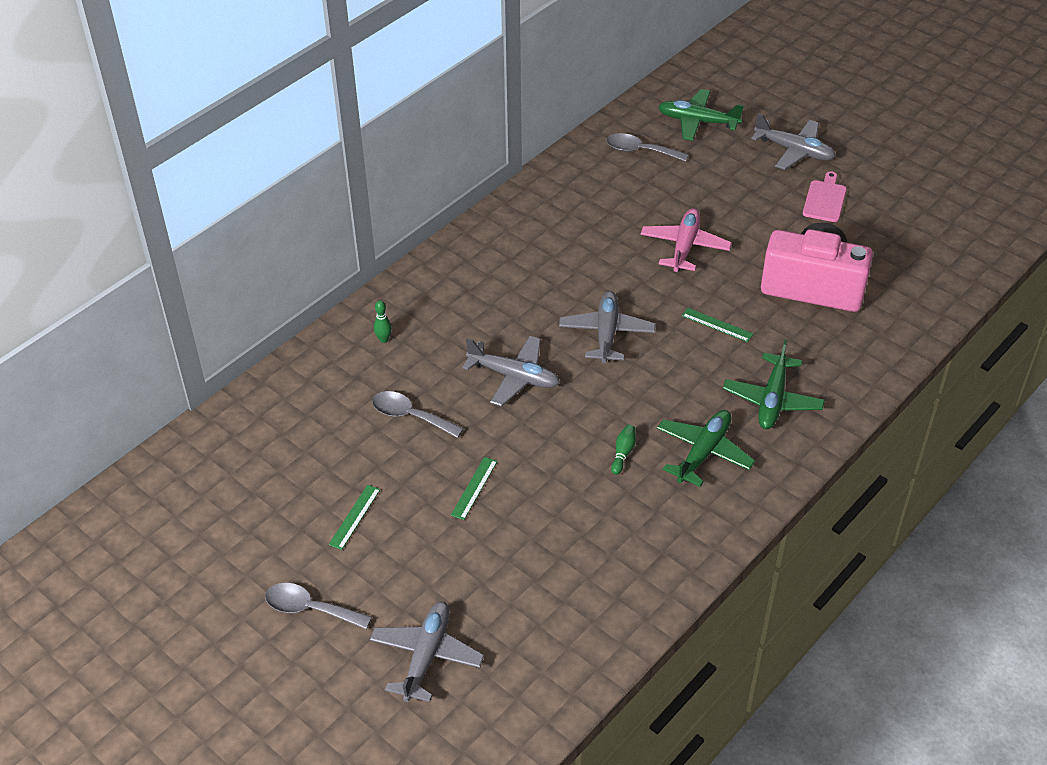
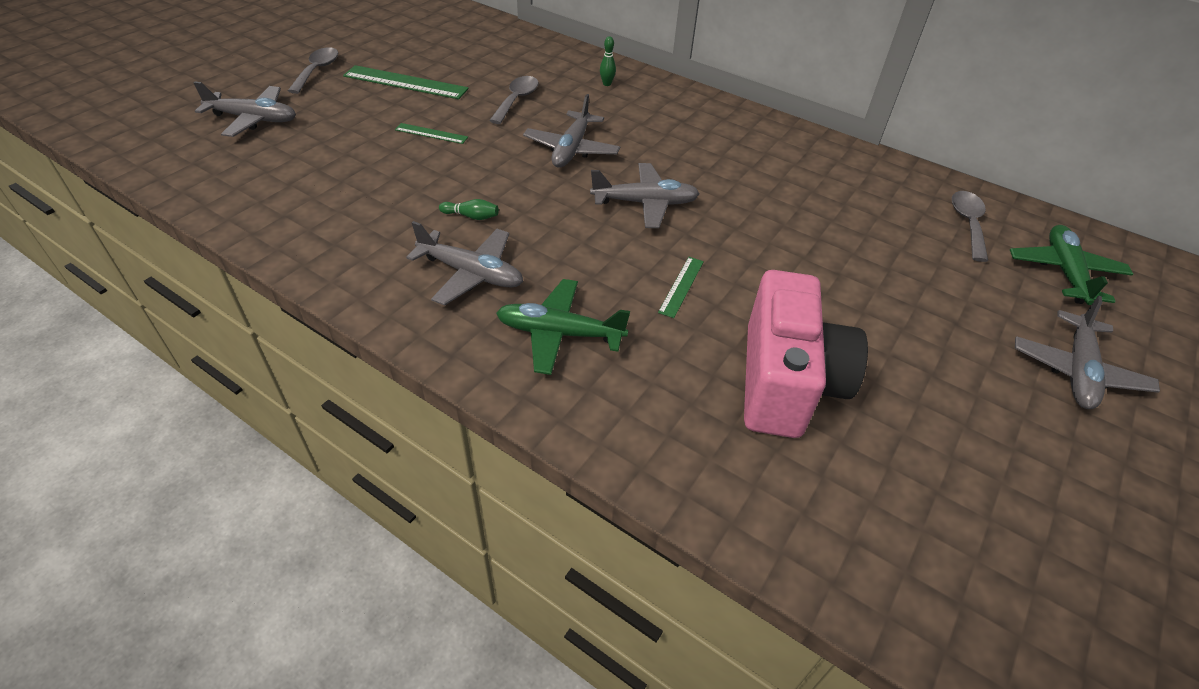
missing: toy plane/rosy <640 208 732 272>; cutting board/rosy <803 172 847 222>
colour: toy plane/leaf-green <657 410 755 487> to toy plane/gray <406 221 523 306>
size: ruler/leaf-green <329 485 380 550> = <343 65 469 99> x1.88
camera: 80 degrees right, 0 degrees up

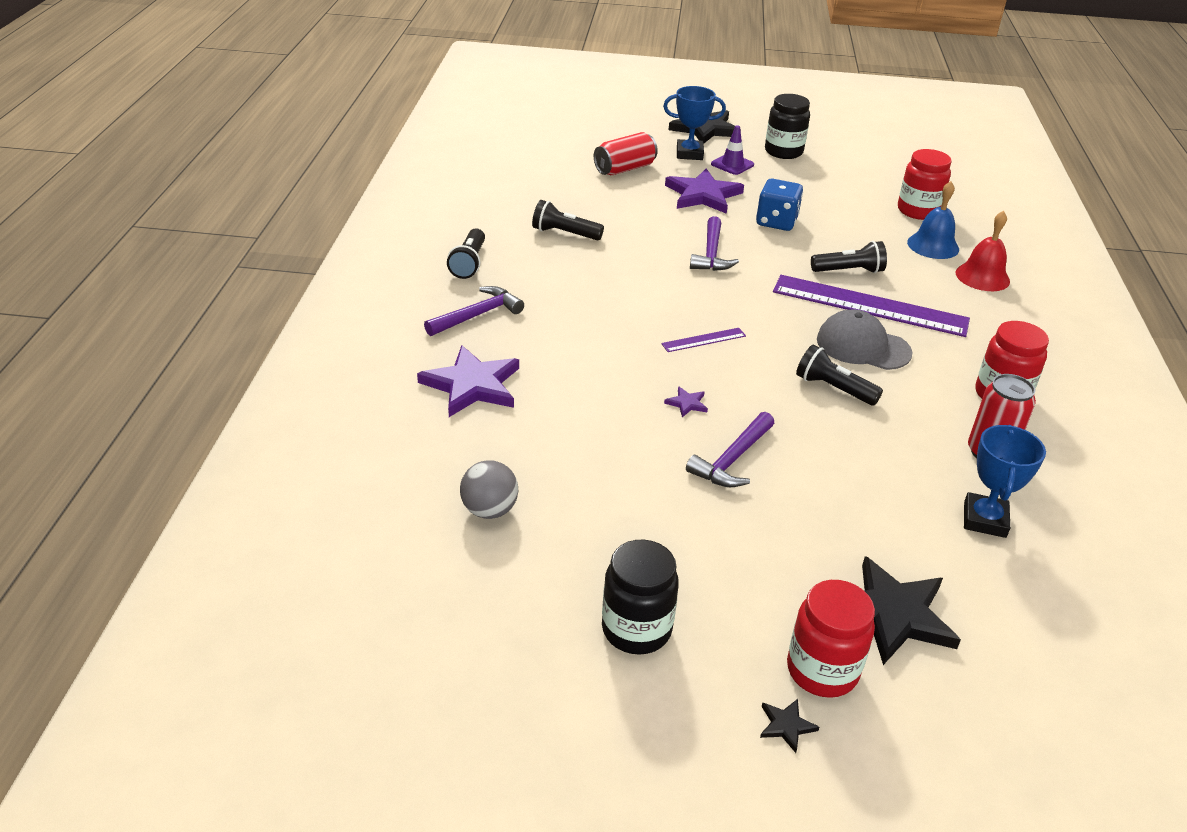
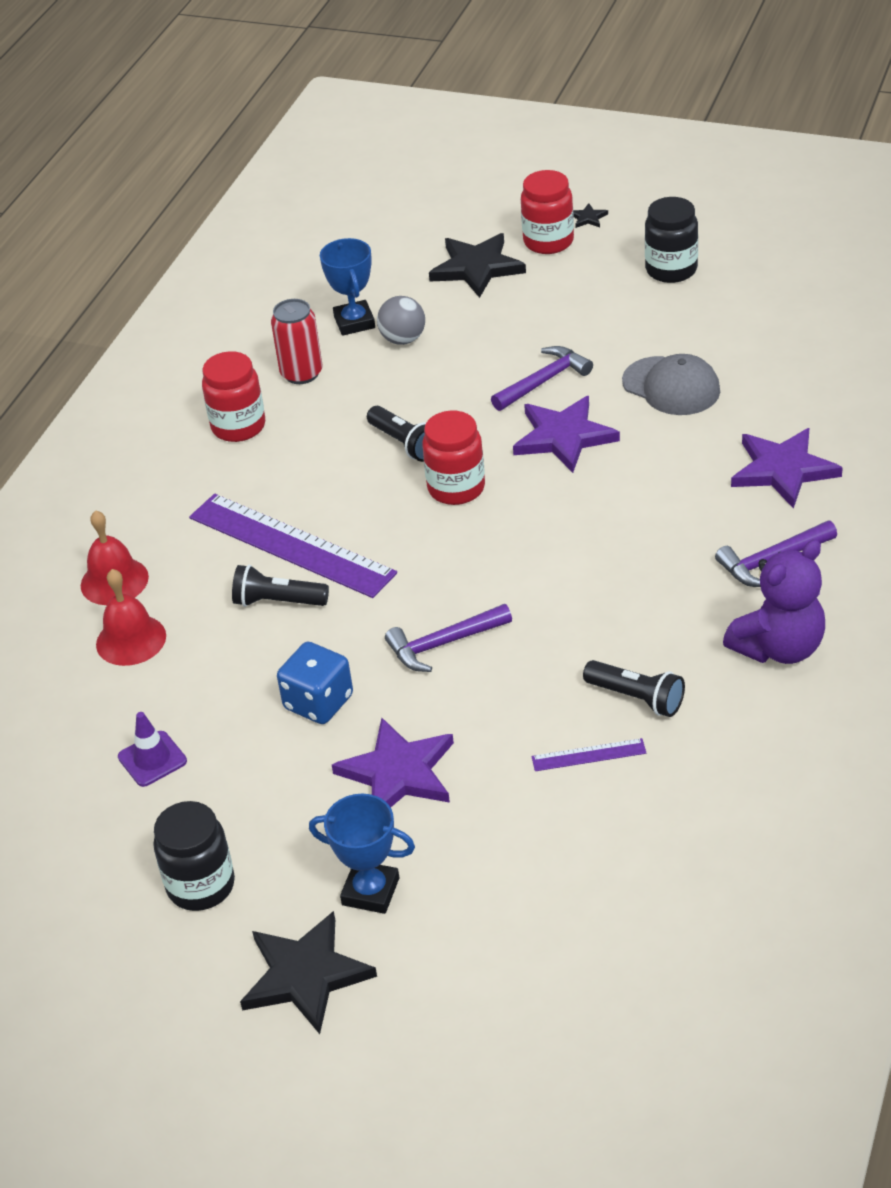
missing: soda can/red <594 132 658 175>
relocated: sphere/gray <460 460 518 519> to <377 296 425 345>; ruler/purple <661 328 746 352> to <531 738 646 771>; road cone/purple <711 125 754 175> to <118 712 187 787>; peaked cap/gray <817 309 913 370> to <622 354 720 415>; preserve jar/red <898 149 952 220> to <422 411 485 505>
exchanged: pocket torch/black <447 228 485 279> to stuffed bear/purple <723 540 825 664>
colour: hand bell/blue <907 181 959 259> to hand bell/red <96 569 166 666>
spun: claw hammer/purple <690 216 739 271> = <385 604 512 672> 135 degrees counterclockwise; prize cup/blue <964 425 1046 538> = <320 238 375 336> 45 degrees counterclockwise
size: five-pointed star/purple <664 386 708 417> = <513 396 620 473> x2.38
camera: 160 degrees left, 5 degrees up

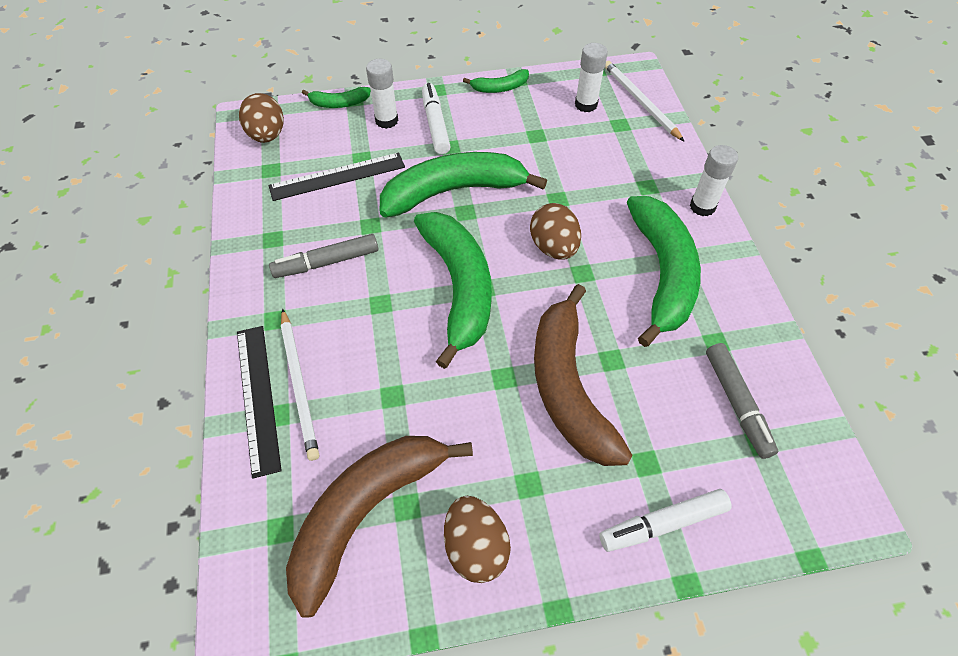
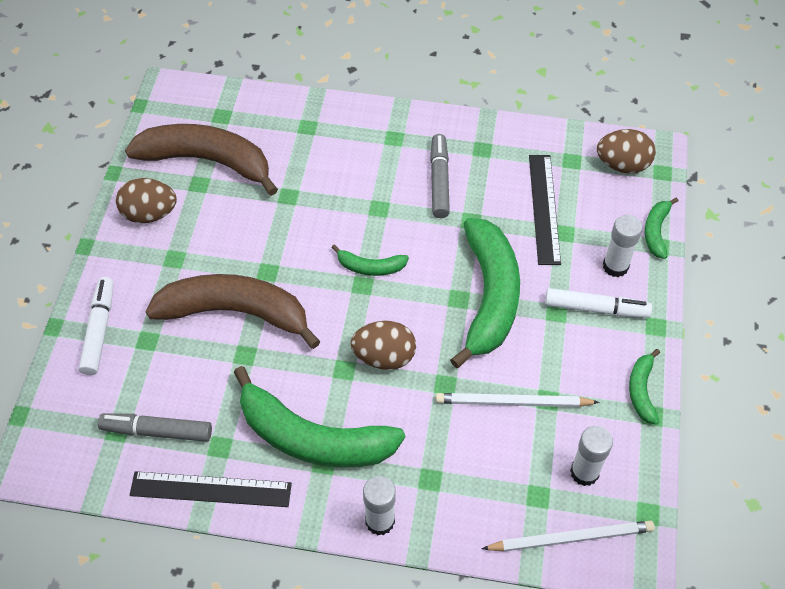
relocated: ruler/black <237 326 282 479> to <129 471 292 507>; lead pencil/snow-white <281 309 319 461> to <436 393 599 407>
spun: banana/brown <286 436 473 618> = <125 124 278 196> 45 degrees counterclockwise
size: banana/leaf-green <414 212 492 369> = <331 244 409 276> x0.46
camera: 110 degrees right, 0 degrees up

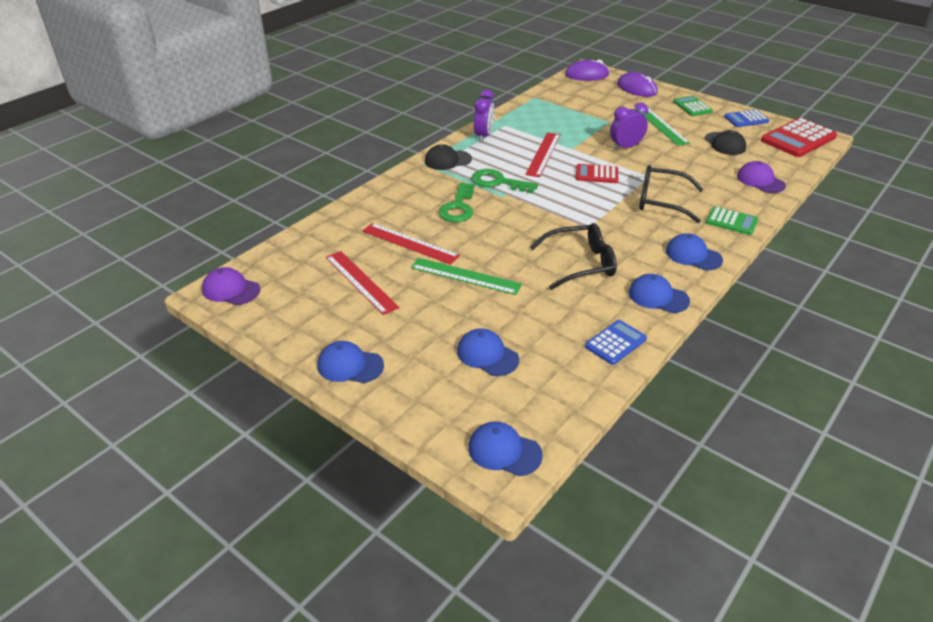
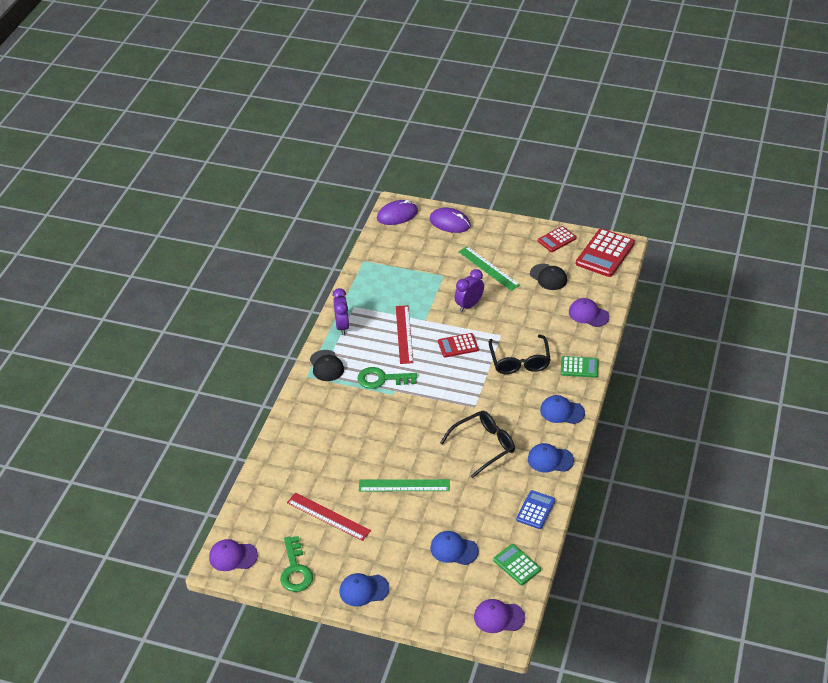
missing: ruler/red <362 223 460 265>
relocated: key/leaf-green <438 182 474 222> to <280 536 313 592>; adding machine/leaf-green <673 96 713 116> to <493 544 541 585>
colour: peaked cap/blue <468 421 543 476> to peaked cap/purple <474 599 525 633>; adding machine/blue <724 110 769 127> to adding machine/red <538 226 576 252>
spun: peaked cap/black <425 144 472 170> = <310 350 344 381> 75 degrees counterclockwise; eyeglasses/black <639 165 703 223> = <488 335 551 374> 90 degrees counterclockwise
camera: 20 degrees left, 5 degrees up

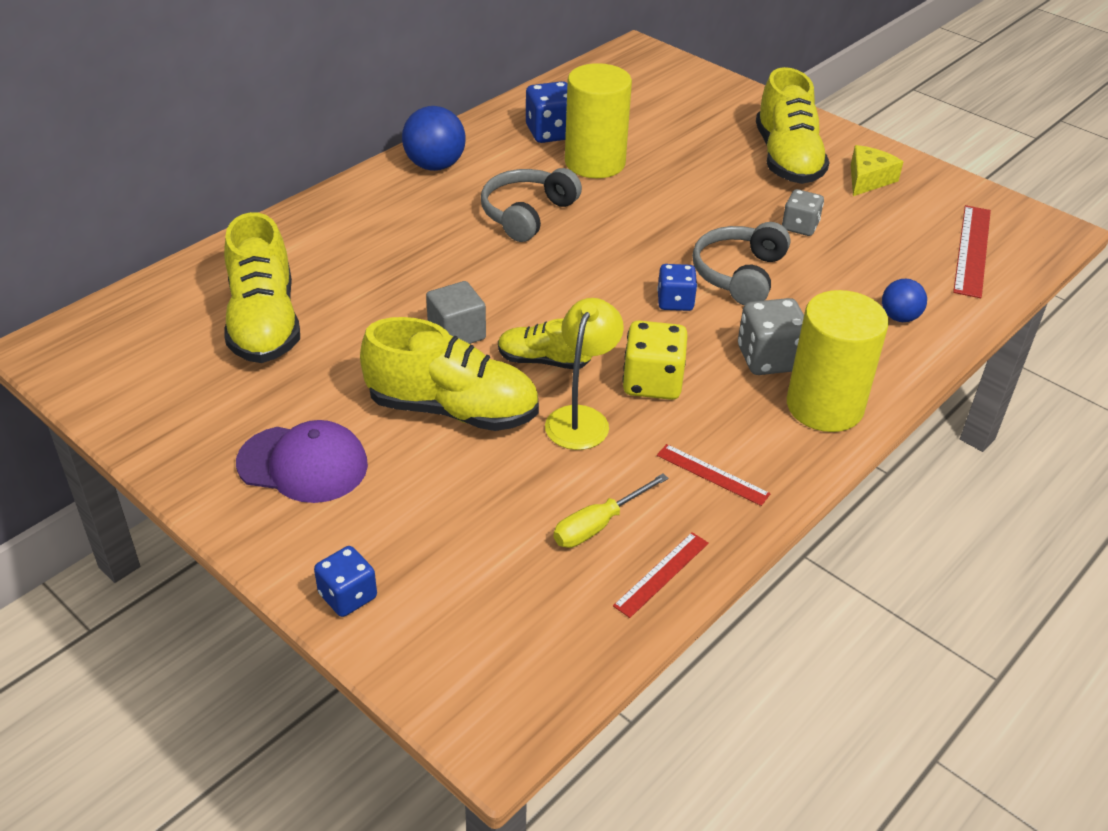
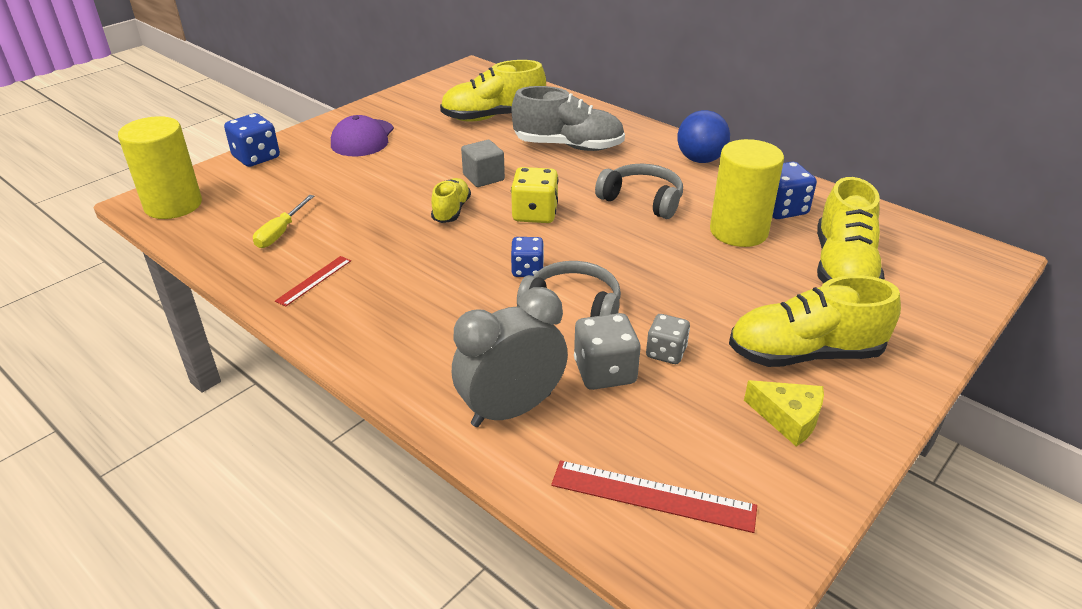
missing: lamp/golden <545 298 624 450>; ruler/red <613 532 709 618>
appeared: sneaker/gray <512 86 625 151>
relocated: sneaker/golden <360 317 539 431> to <817 177 885 283>; dice/golden <622 320 688 400> to <511 167 558 223>; dice/gray <738 298 804 375> to <574 313 641 390>; cylinder shape/golden <787 290 889 432> to <118 116 202 219>
exchanged: sphere/blue <882 279 927 322> to bedside clock/gray <452 287 568 427>
spun: flat screwdriver/golden <554 473 669 548> = <253 195 314 248> 120 degrees counterclockwise
size: dice/blue <314 546 377 617> = <224 113 280 167> x1.50
camera: 90 degrees right, 5 degrees down

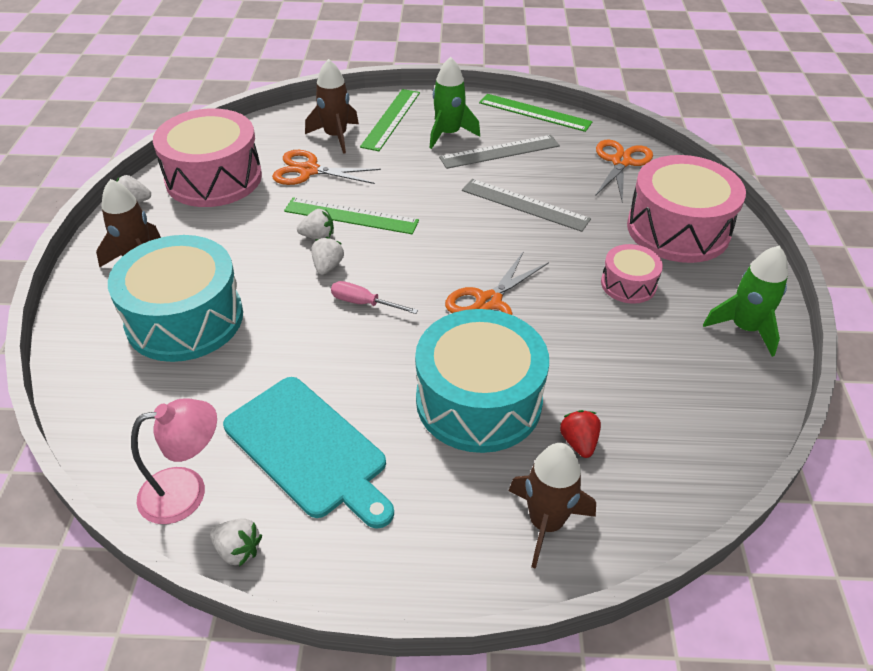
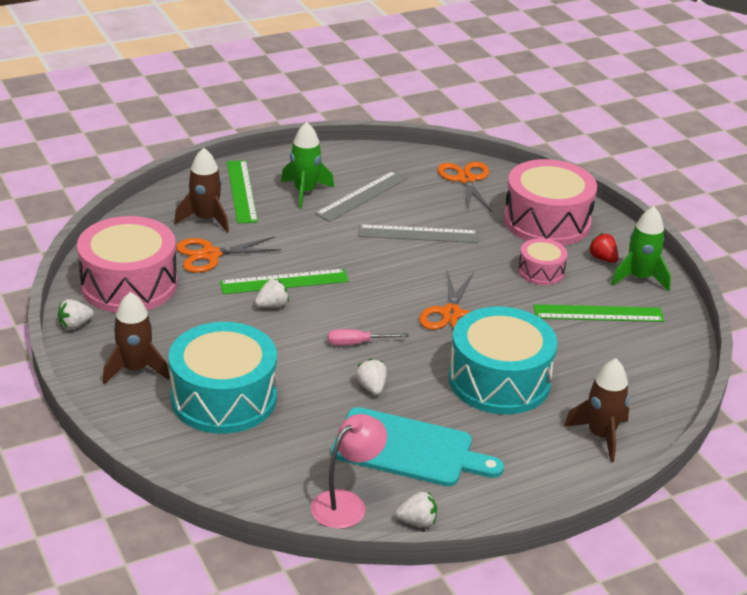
relocated: strawberry/snow-white <311 237 344 275> to <356 359 387 395>; ruler/leaf-green <479 94 593 132> to <533 304 665 322>; strawberry/red <560 410 601 458> to <588 233 618 263>
camera: 30 degrees left, 10 degrees down

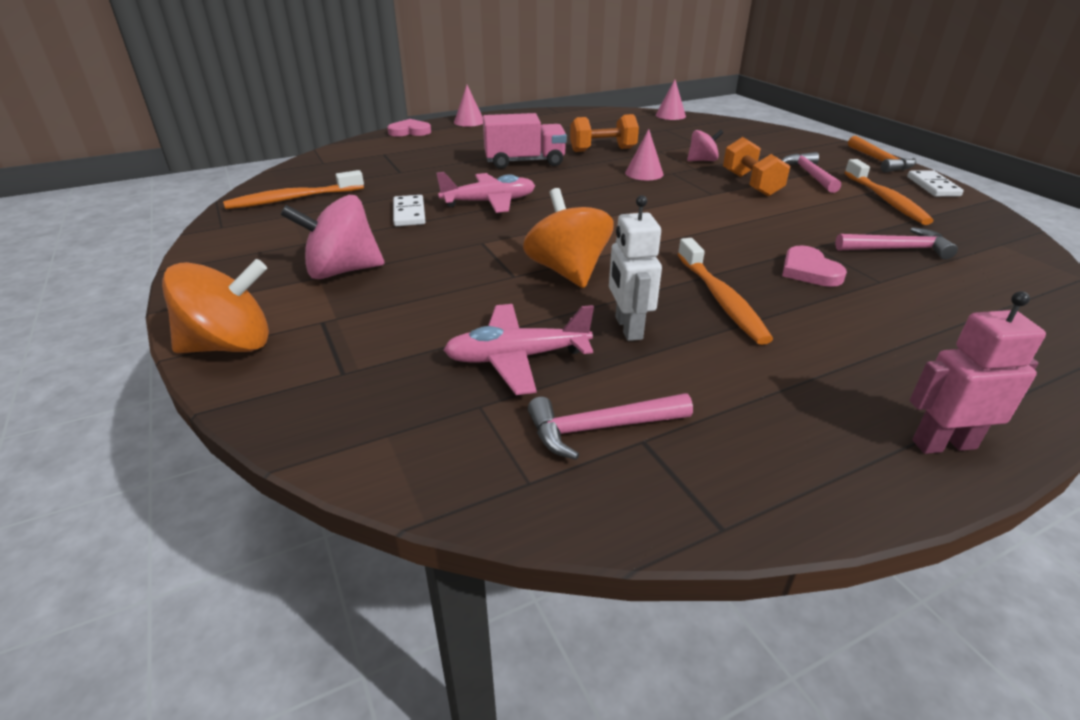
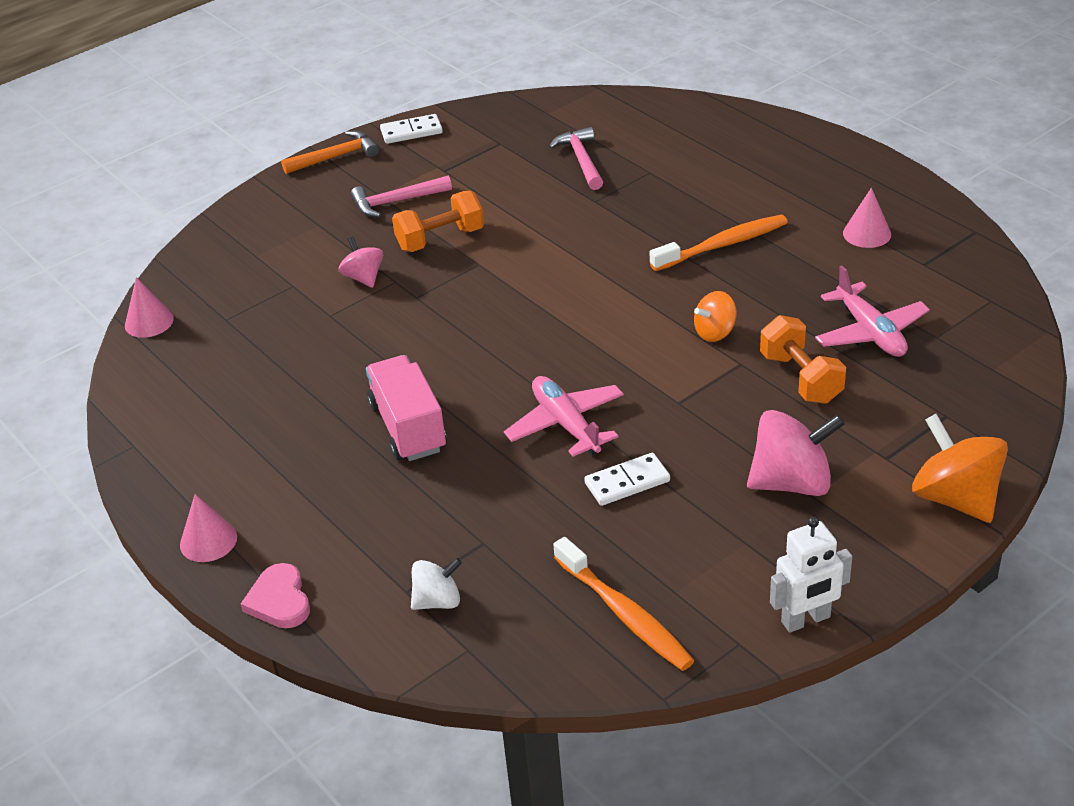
missing: claw hammer/rosy <528 393 693 460>; heart/rosy <782 245 847 287>; dental brush/orange-coloured <844 159 933 225>; toy robot/rosy <910 291 1046 454>
appeared: toy top/snow-white <411 558 462 610>
relocated: hand weight/orange-coloured <570 114 639 152> to <760 315 846 404>; toy robot/snow-white <609 195 662 341> to <770 517 852 633>; cone shape/rosy <625 129 663 180> to <843 188 891 248>
spun: toy top/rosy <280 195 384 279> = <747 410 845 496> 75 degrees counterclockwise
size: toy top/orange-coloured <523 188 614 288> = <694 291 737 342> x0.57
camera: 100 degrees left, 5 degrees up

